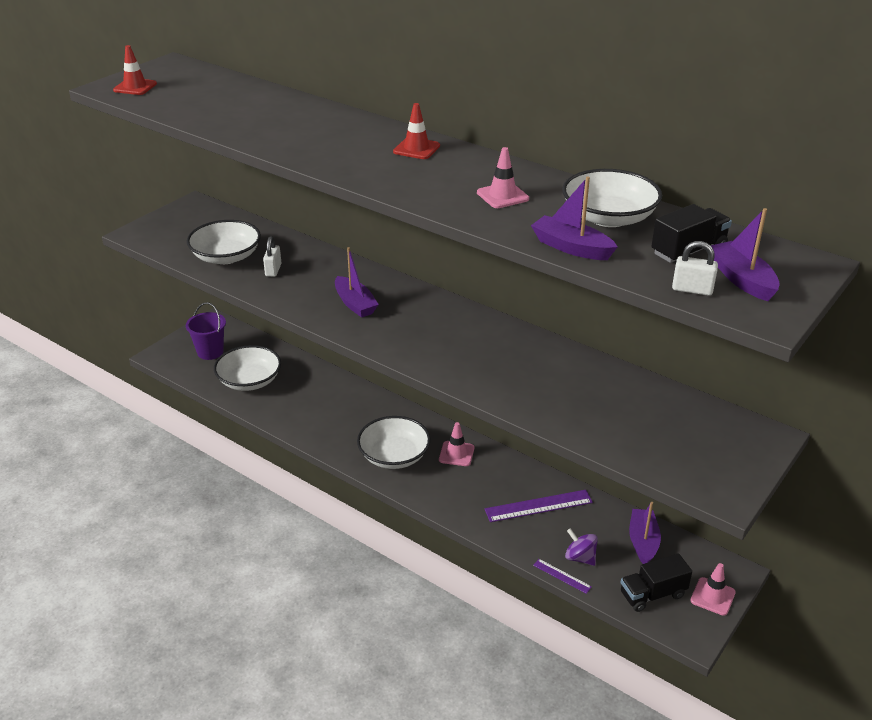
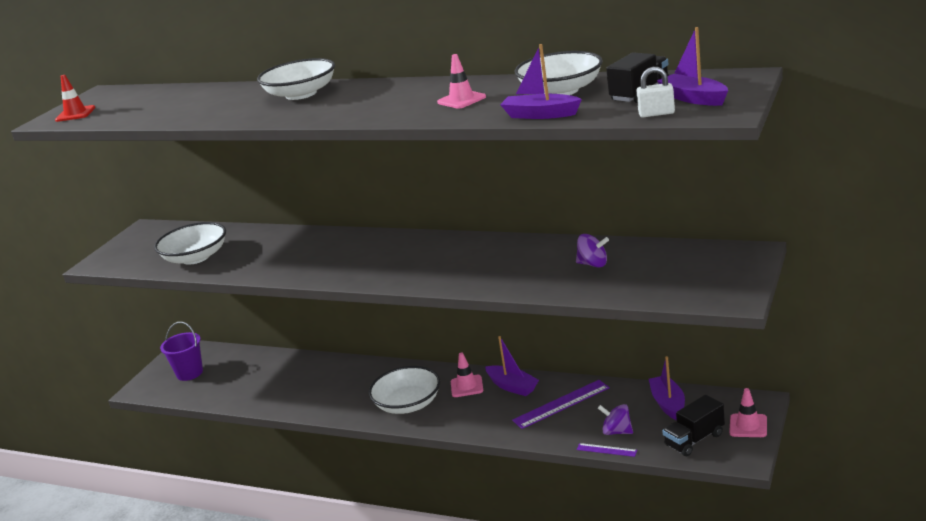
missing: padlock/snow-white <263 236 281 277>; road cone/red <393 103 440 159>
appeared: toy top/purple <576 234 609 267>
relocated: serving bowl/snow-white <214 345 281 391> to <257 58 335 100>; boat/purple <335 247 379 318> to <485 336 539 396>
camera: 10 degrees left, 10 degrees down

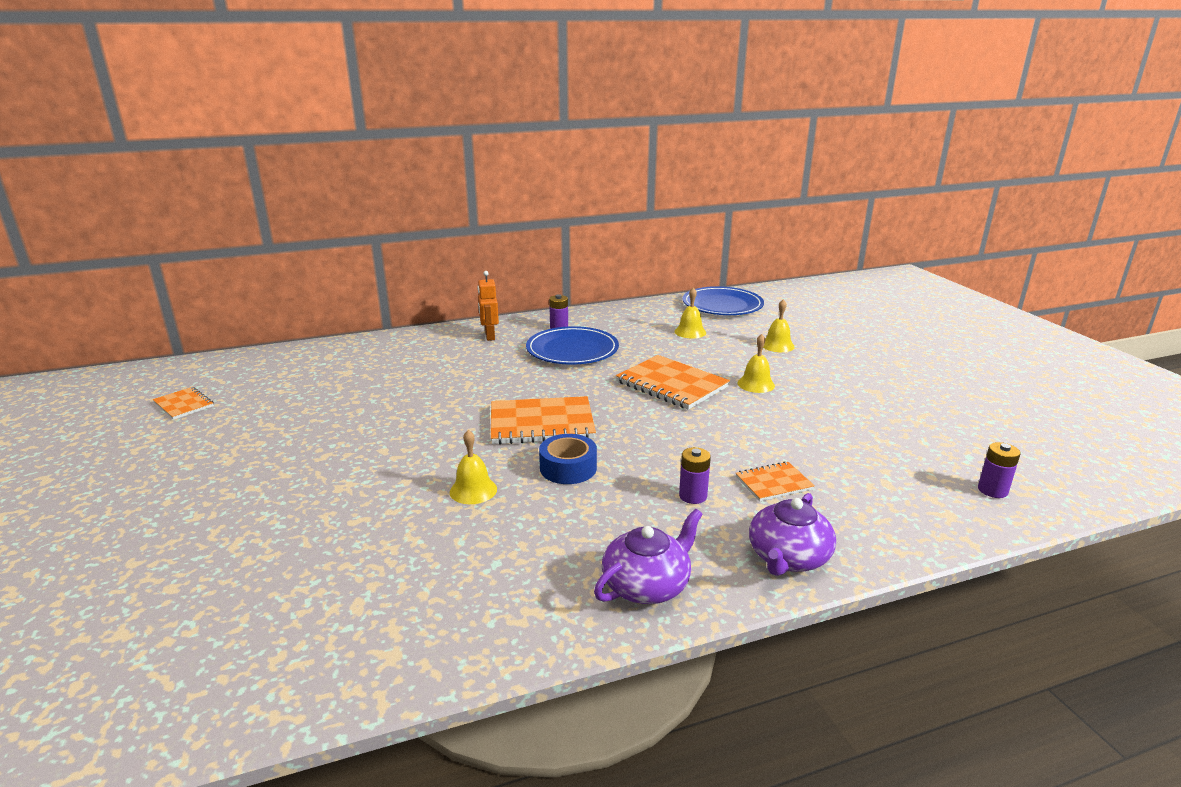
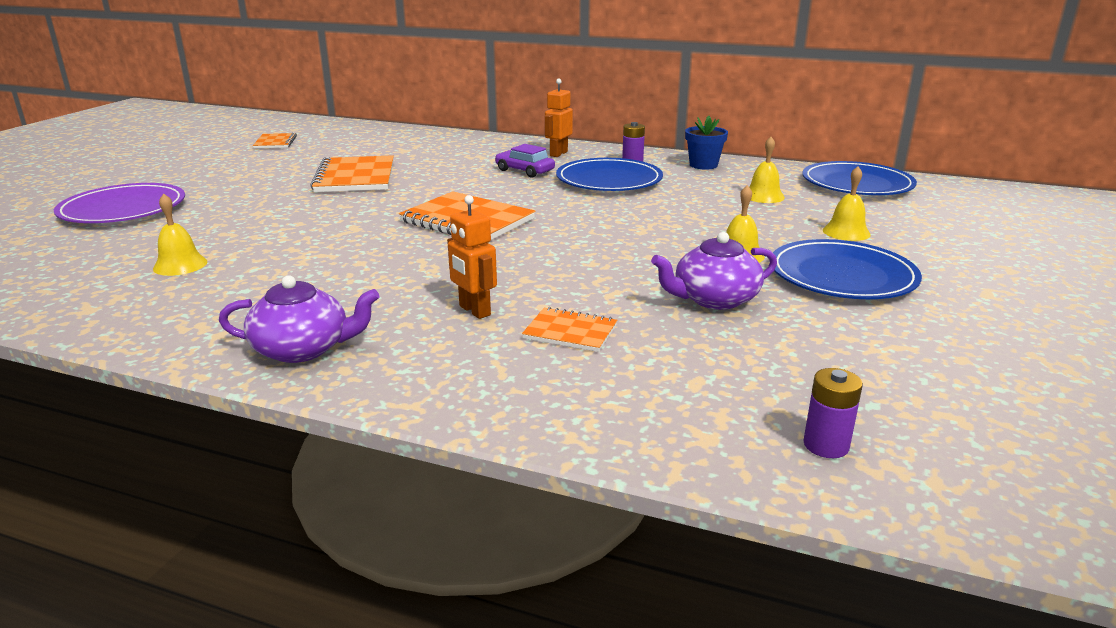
missing: tape/blue <539 434 597 484>
appeared: dinner plate/purple <54 183 185 223>; car/purple <495 144 555 178>; plant pot/blue <685 116 728 169>; dinner plate/blue <773 239 922 299>
relocated: hand bell/golden <450 430 497 504> to <153 193 207 276>; exercise book/orange-coloured <616 355 730 410> to <310 155 394 192>; tea pot/purple <749 493 836 576> to <651 232 777 310>
exchanged: power cell/purple <679 447 711 504> to toy robot/orange-coloured <447 195 497 319>
camera: 40 degrees right, 0 degrees up

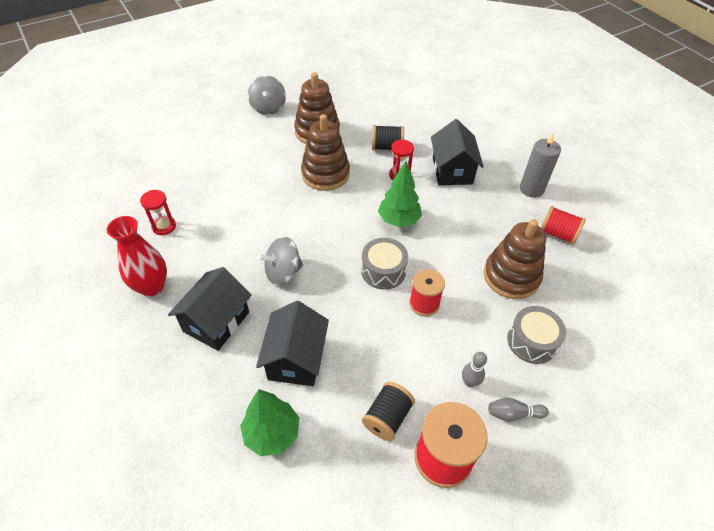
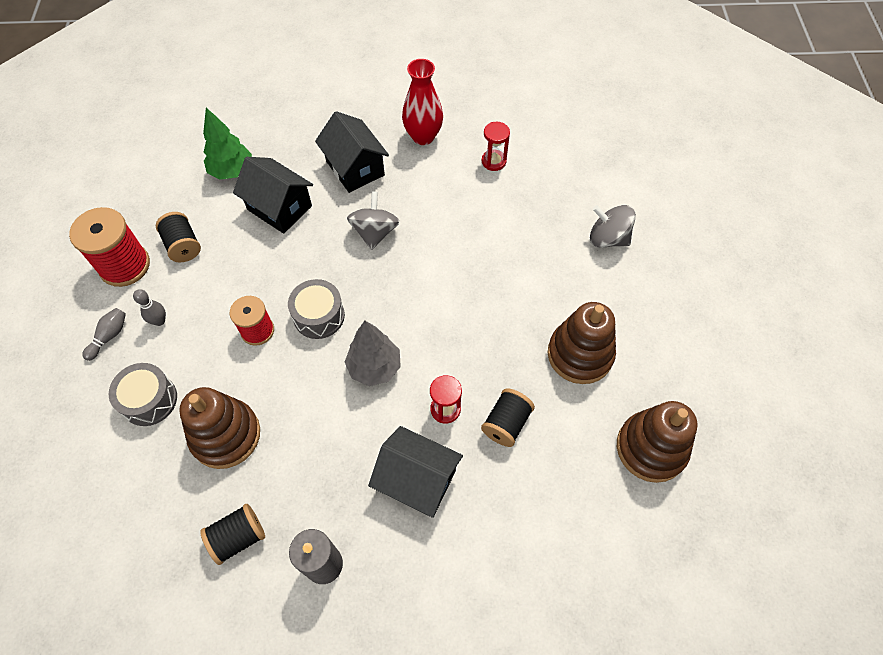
relocated: toy top/gray <248 76 286 115> to <590 205 636 248>; stacking toy/brown <301 114 350 191> to <617 401 698 483>
colour: toy tree/leaf-green <378 161 422 227> to toy tree/gray <345 321 401 386>; reel of thread/red <541 206 586 244> to reel of thread/black <200 504 265 565>
camera: 120 degrees right, 10 degrees up

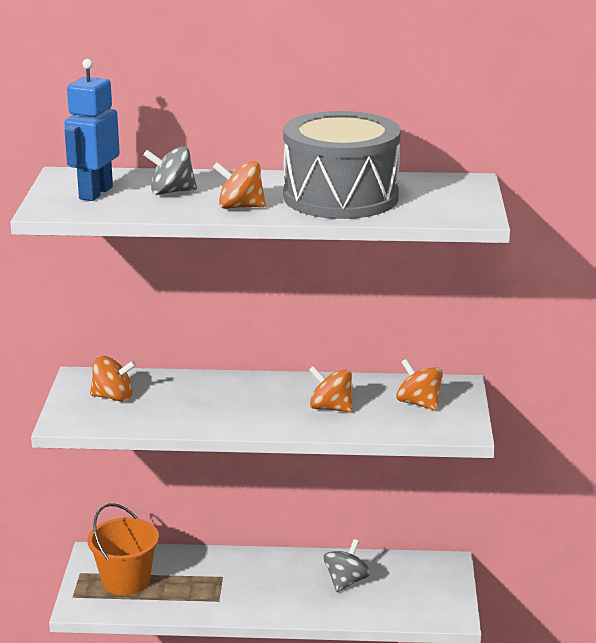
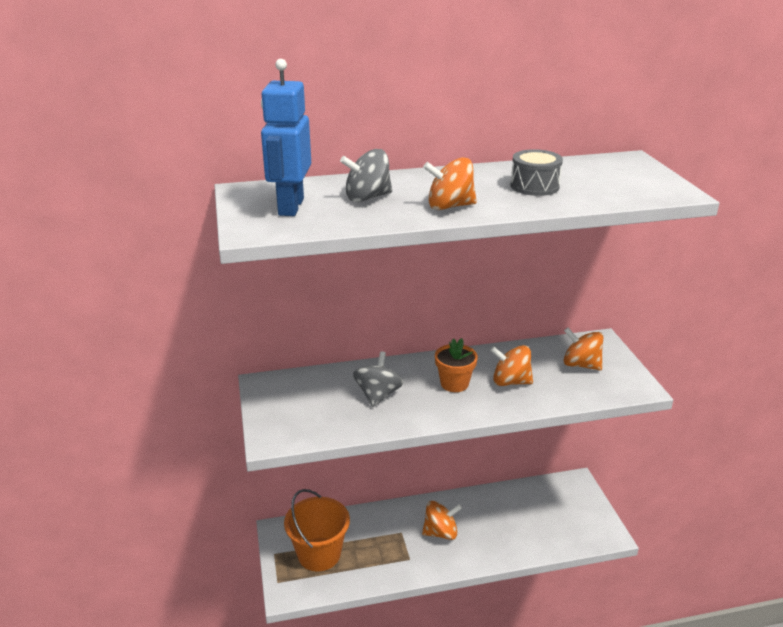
appeared: plant pot/orange-coloured <435 338 478 392>
relocated: toy top/orange-coloured <90 356 136 402> to <422 501 462 540>; toy top/gray <324 539 371 592> to <353 351 403 407>
size: toy drum/gray <283 111 401 219> = <510 149 563 196> x0.43
camera: 15 degrees left, 5 degrees up

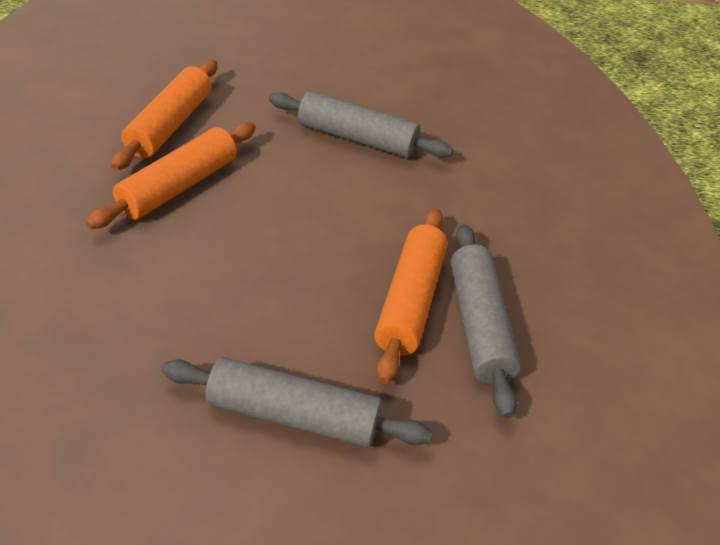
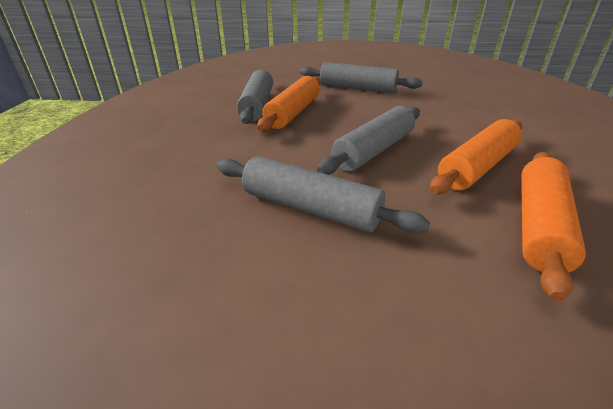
appeared: dough roller/gray <317 106 420 175>
camera: 170 degrees left, 10 degrees down

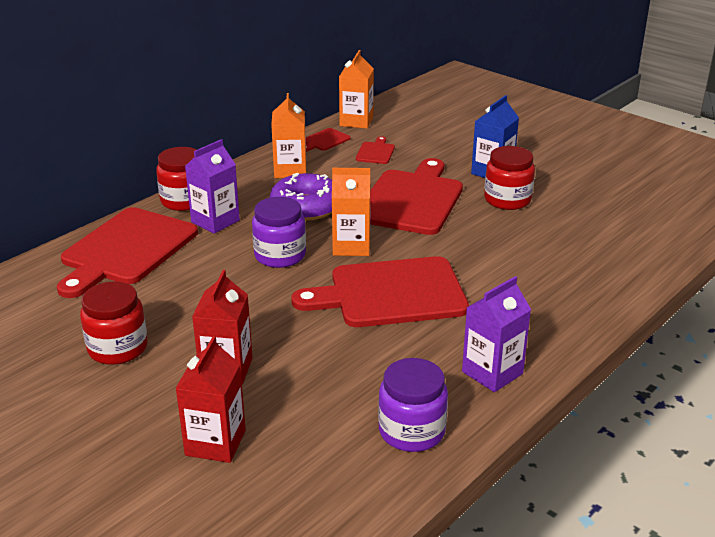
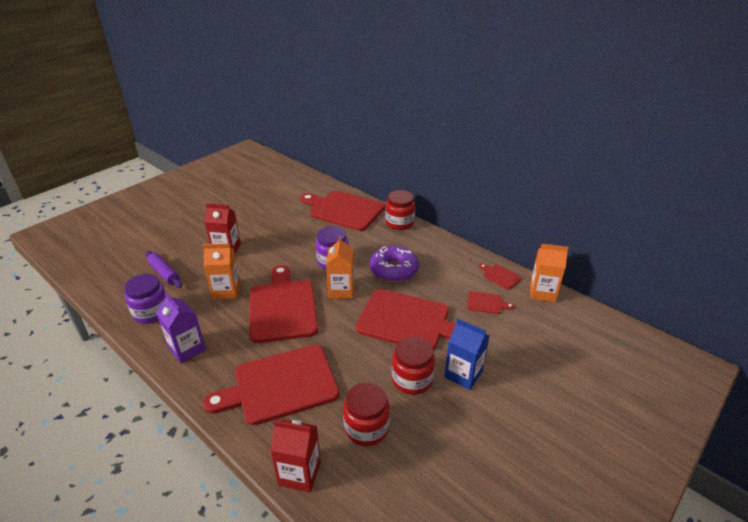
missing: milk carton/purple <185 139 240 234>
appeared: dough roller/purple <145 251 182 288>; cutting board/red <203 345 339 425>
relocated: preserve jar/red <80 282 148 365> to <343 382 390 446>; milk carton/red <175 336 246 463> to <270 419 321 493>; milk carton/orange-coloured <271 93 306 178> to <203 243 241 300>
camera: 90 degrees right, 5 degrees up

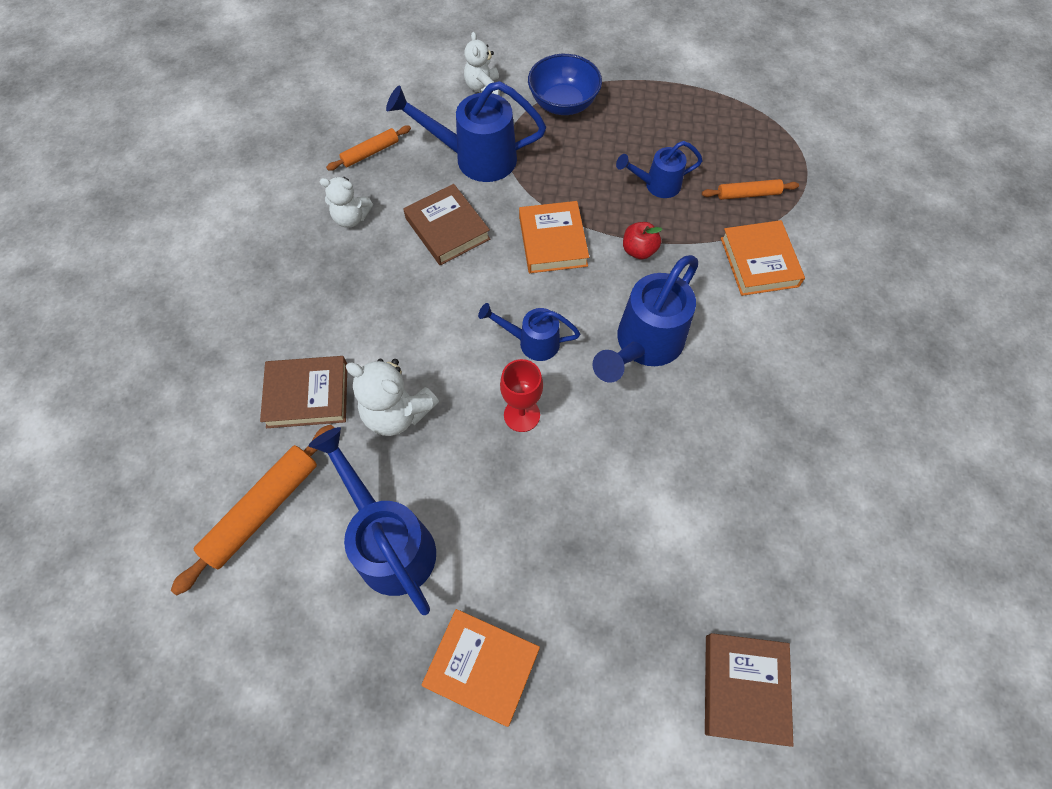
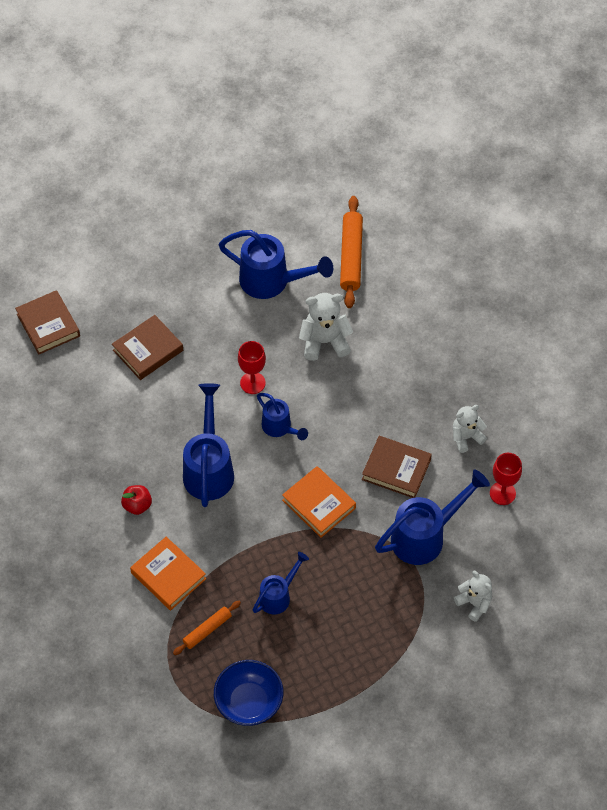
missing: hardback/orange-coloured <421 609 540 727>
relocated: hardback/brown <260 356 347 428> to <112 315 183 380>; serving bowl/blue <528 54 602 115> to <214 660 283 726>; apple/red <623 222 663 259> to <121 485 152 515>
exchanged: dough roller/orange-coloured <326 126 411 171> to wine glass/red <490 453 522 505>
spun: sprinkling can/blue <478 303 580 361> = <257 393 308 440> 75 degrees clockwise
camera: 145 degrees right, 5 degrees down

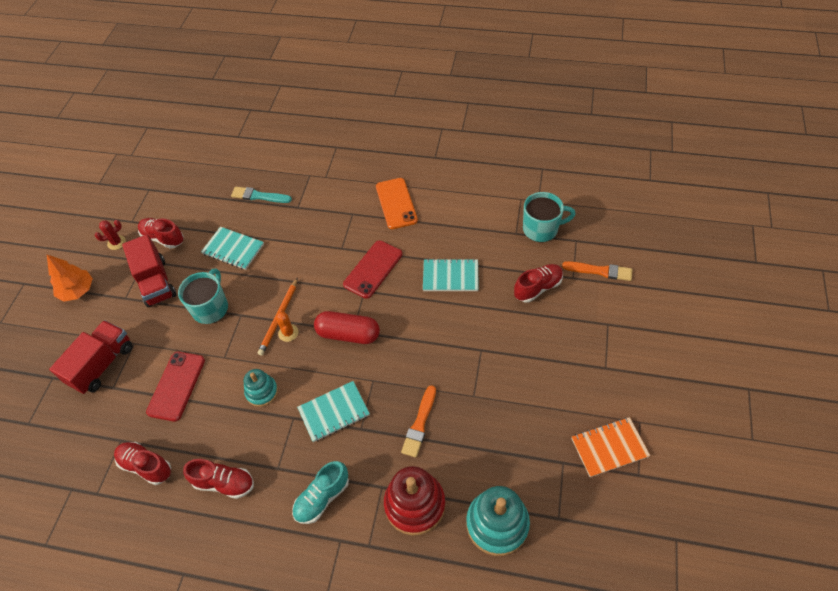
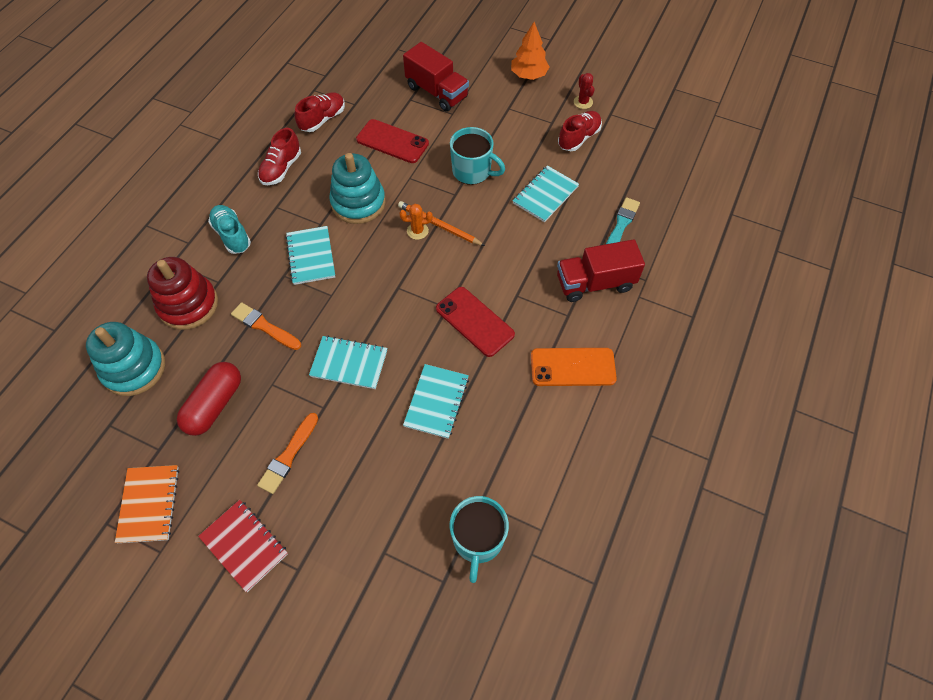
missing: sneaker/red <514 264 563 302>
appeared: exercise book/red <198 500 288 592>; exercise book/aqua <309 336 387 389>
relocated: lorry/red <122 234 176 307> to <557 239 645 302>; pill shape/red <314 311 380 344> to <177 362 241 436>; paintbrush/orange-coloured <562 261 633 281> to <257 413 318 494>
size: stacking toy/aqua <244 369 278 407> = <329 153 386 224> x1.68
camera: 100 degrees right, 5 degrees up

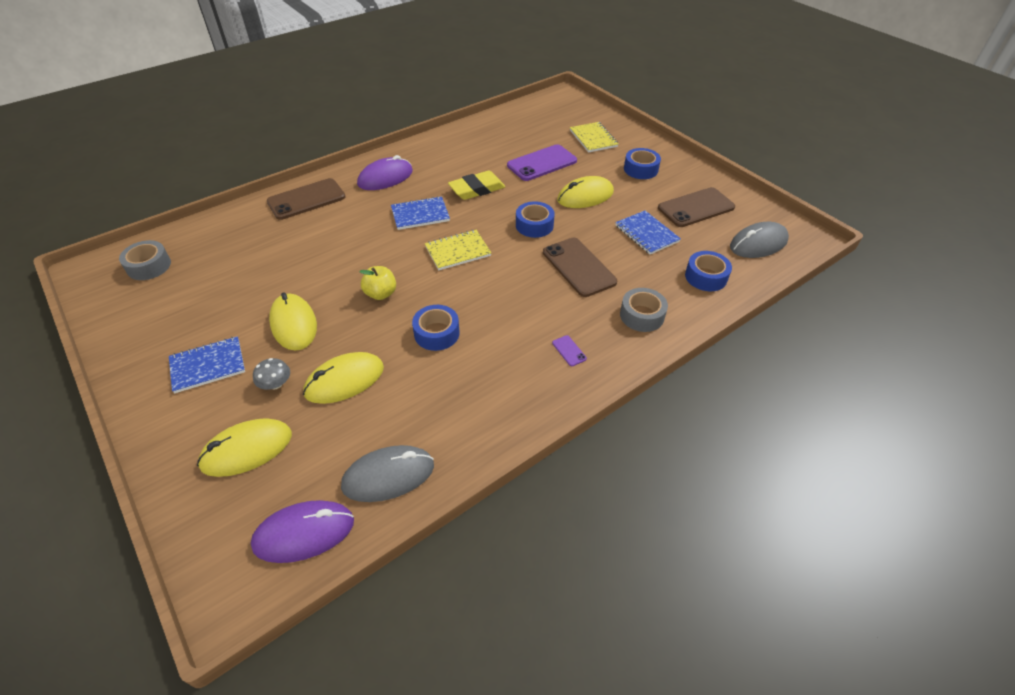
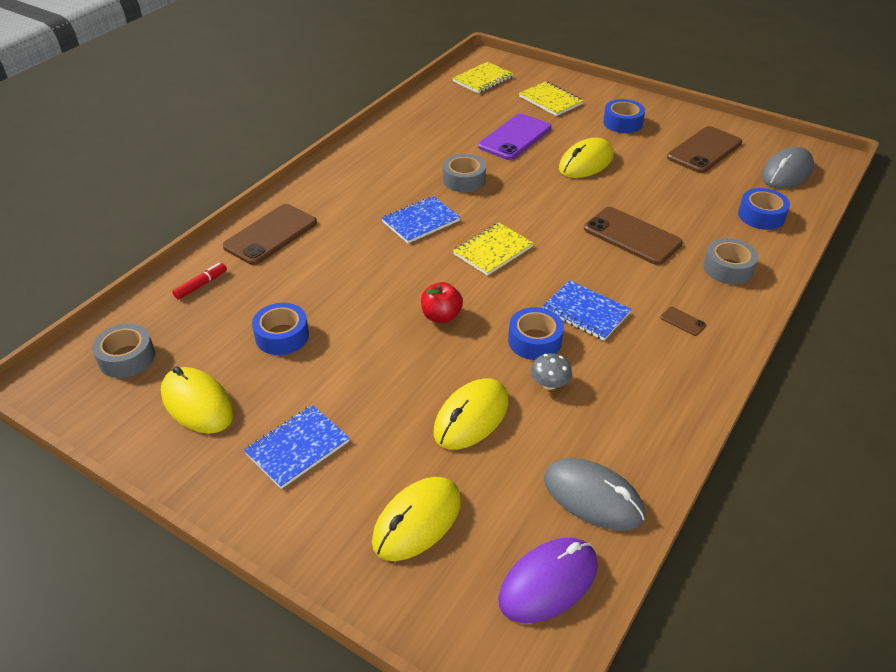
missing: computer mouse/purple <357 155 413 190>
appeared: marker/red <172 263 227 299>; exercise book/golden <452 62 514 94>
relocated: mushroom/gray <253 358 290 390> to <531 353 572 390>; computer mouse/golden <269 292 317 351> to <161 367 234 434>; tape/blue <516 201 555 238> to <252 303 309 355>; exercise book/blue <615 211 681 254> to <542 280 631 341>
exchanged: gum eraser/golden <448 171 505 200> to tape/gray <443 154 486 192>
colour: apple/golden <359 266 396 300> to apple/red <421 282 463 323>; phone/purple <552 335 587 366> to phone/brown <661 307 706 336>
spun: computer mouse/gray <341 445 434 502> = <544 458 645 530> 75 degrees clockwise
camera: 20 degrees left, 5 degrees down

